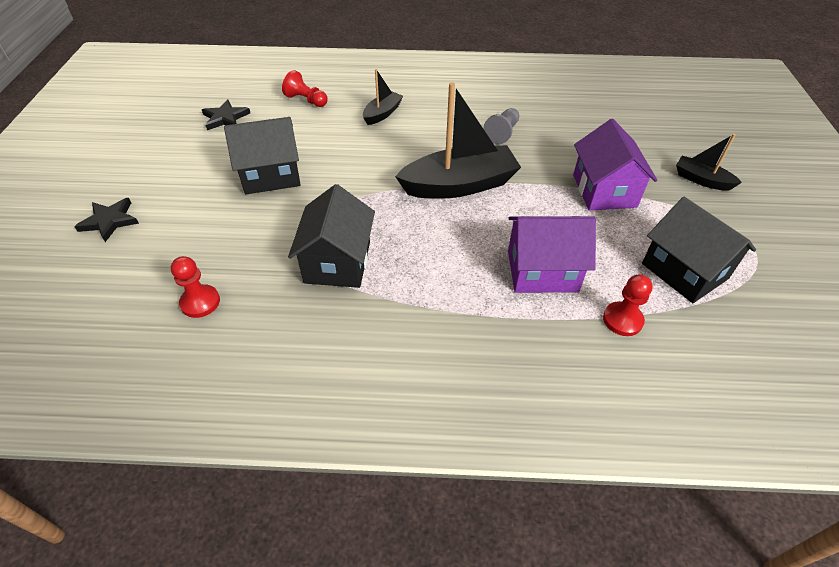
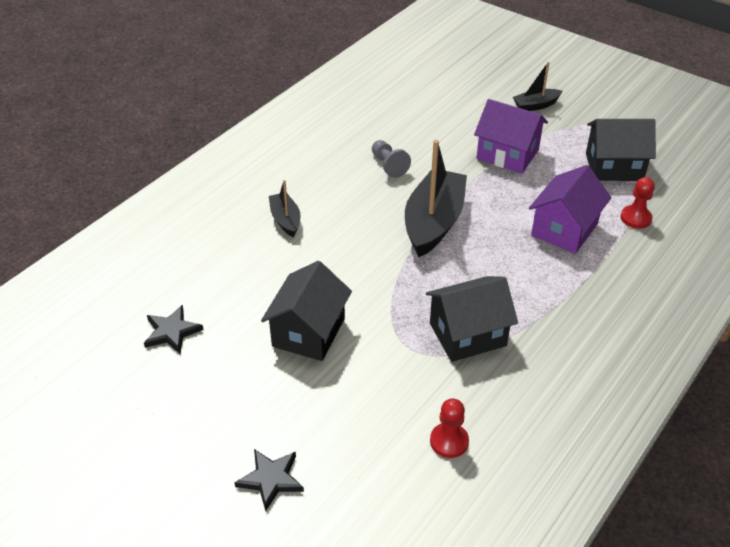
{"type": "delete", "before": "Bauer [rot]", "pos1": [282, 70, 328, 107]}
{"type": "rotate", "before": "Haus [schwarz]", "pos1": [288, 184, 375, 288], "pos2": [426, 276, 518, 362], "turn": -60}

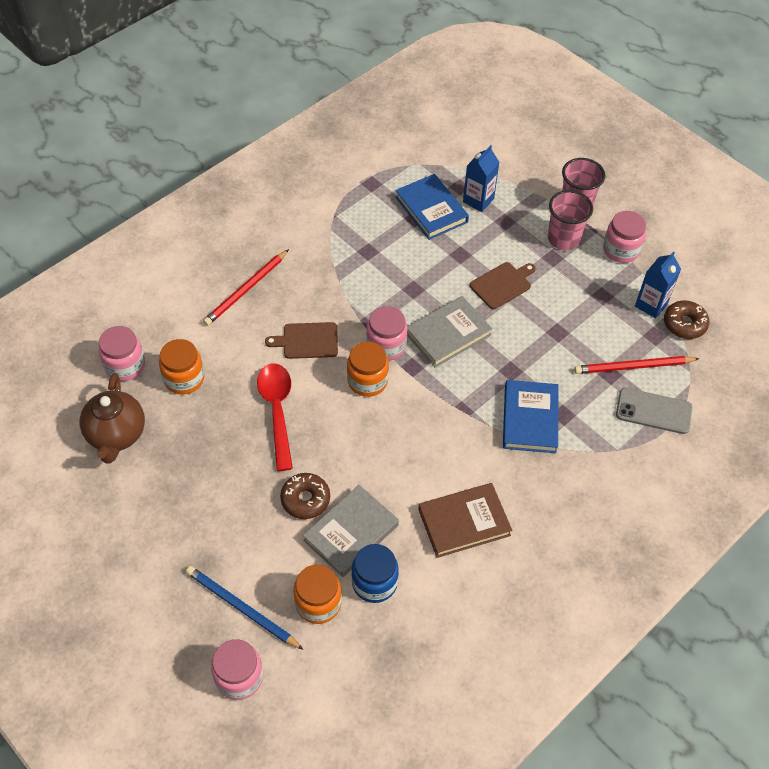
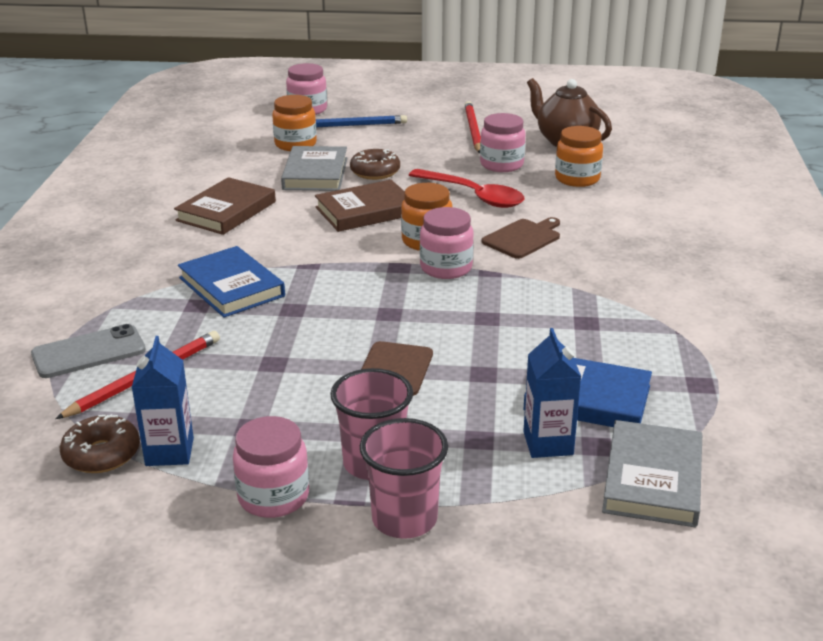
{"type": "delete", "before": "Einmachglas [blau]", "pos1": [351, 544, 399, 603]}
{"type": "insert", "after": "Buch [braun]", "pos2": [315, 180, 405, 232]}
{"type": "move", "before": "Einmachglas [rosa]", "pos1": [99, 326, 145, 381], "pos2": [480, 113, 526, 172]}
{"type": "move", "before": "Bleistift [rot]", "pos1": [203, 249, 289, 326], "pos2": [465, 101, 481, 153]}
{"type": "move", "before": "Buch [grau]", "pos1": [407, 296, 492, 368], "pos2": [602, 420, 702, 527]}

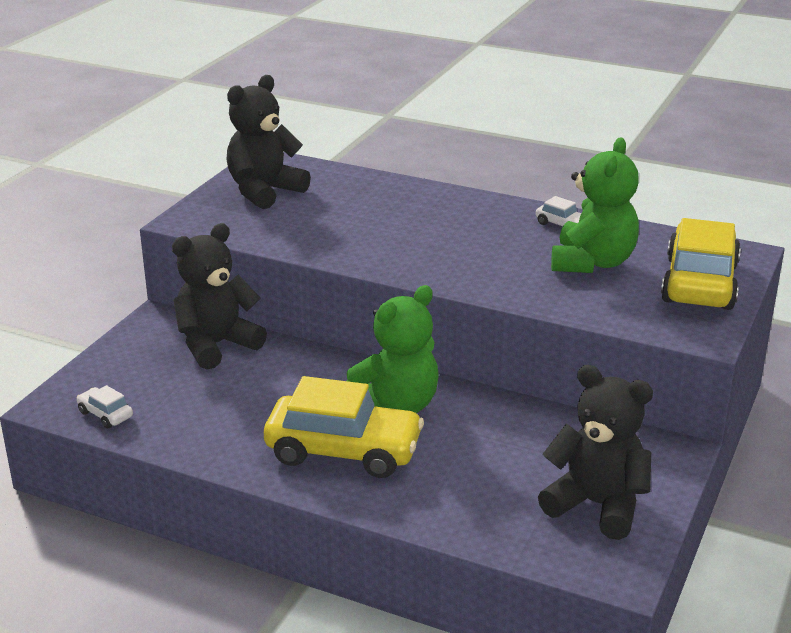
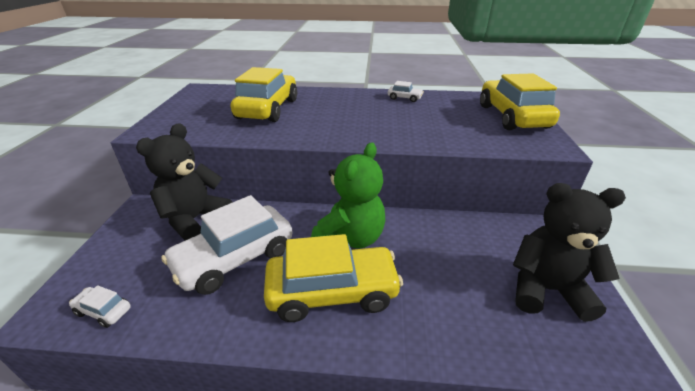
{"type": "delete", "before": "Teddybär [schwarz]", "pos1": [226, 75, 311, 209]}
{"type": "delete", "before": "Teddybär [grün]", "pos1": [551, 137, 639, 273]}
{"type": "insert", "after": "Auto [weiß]", "pos2": [161, 195, 293, 295]}
{"type": "insert", "after": "Auto [gelb]", "pos2": [231, 67, 297, 122]}

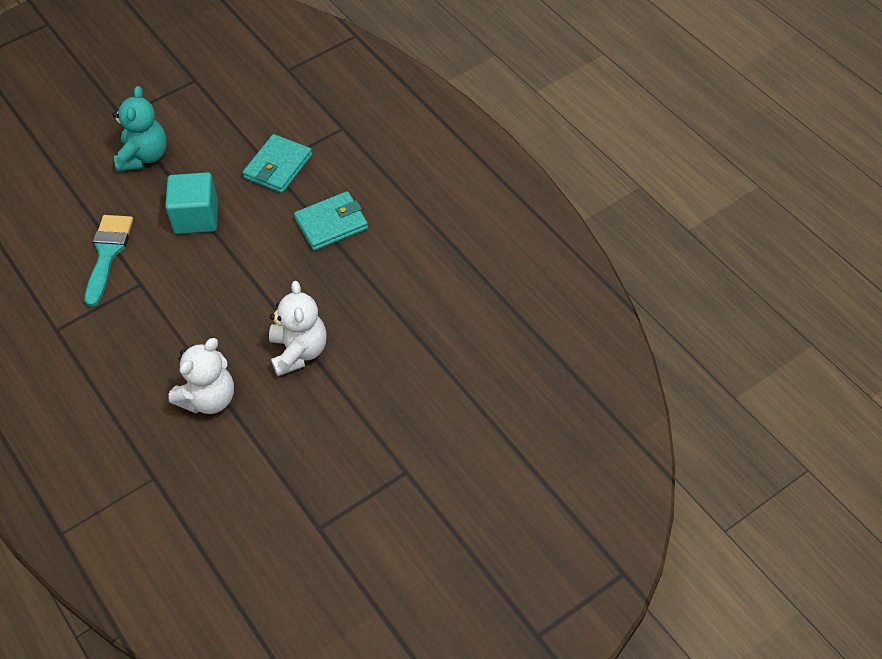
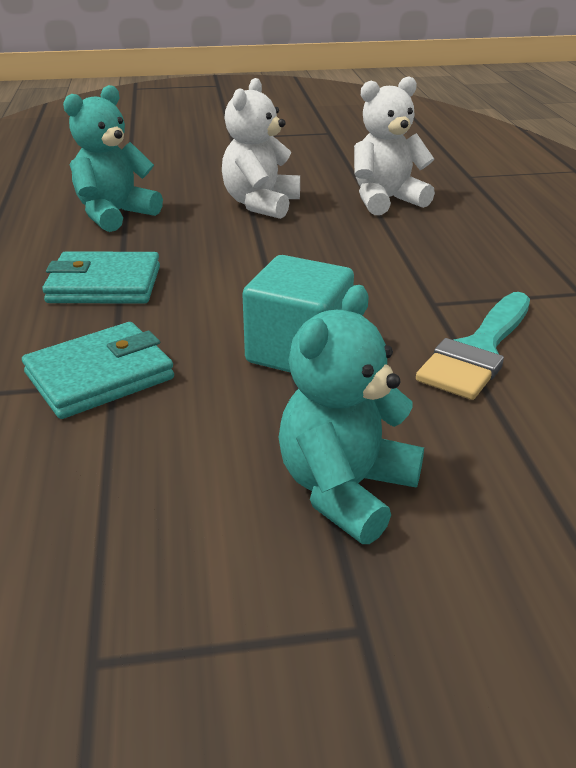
{"type": "insert", "after": "Teddybär [türkis]", "pos2": [63, 85, 163, 232]}

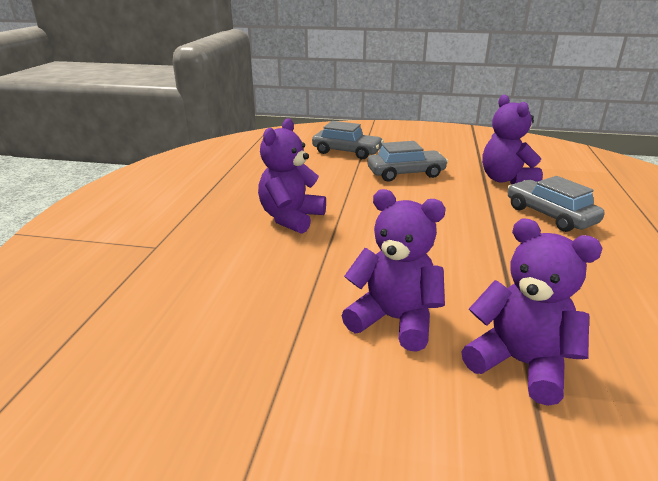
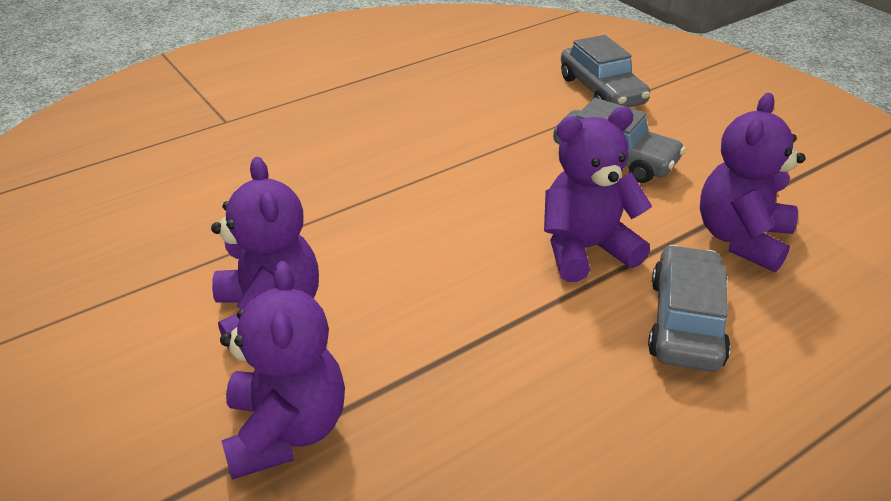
{"type": "move", "before": "Teddybär [lila]", "pos1": [258, 118, 326, 234], "pos2": [544, 107, 652, 282]}

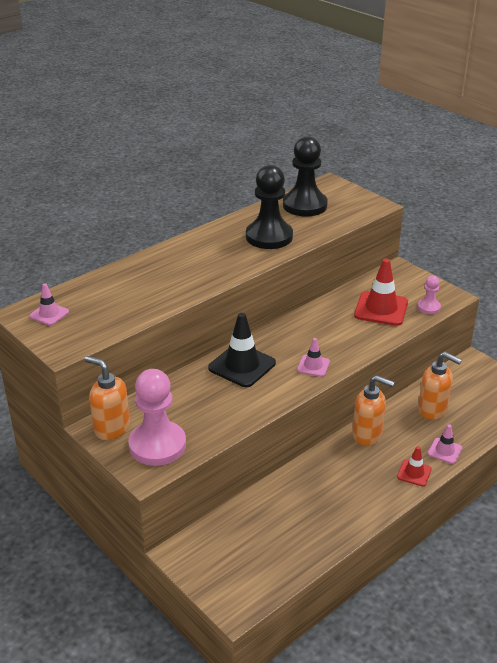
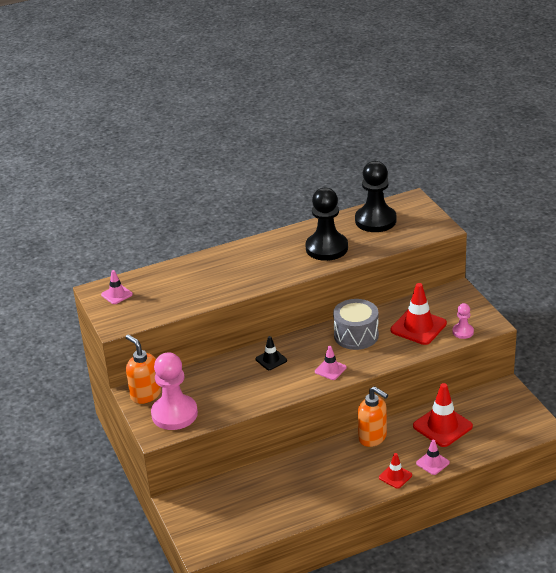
{"type": "insert", "after": "Trommel [grau]", "pos2": [333, 299, 379, 350]}
{"type": "replace", "before": "Seifenspender [orange]", "after": "Leitkegel [rot]", "pos1": [418, 352, 462, 420], "pos2": [413, 383, 473, 447]}
{"type": "resize", "before": "Leitkegel [schwarz]", "pos1": [208, 313, 276, 387], "pos2": [256, 336, 287, 370], "scale": 0.54}

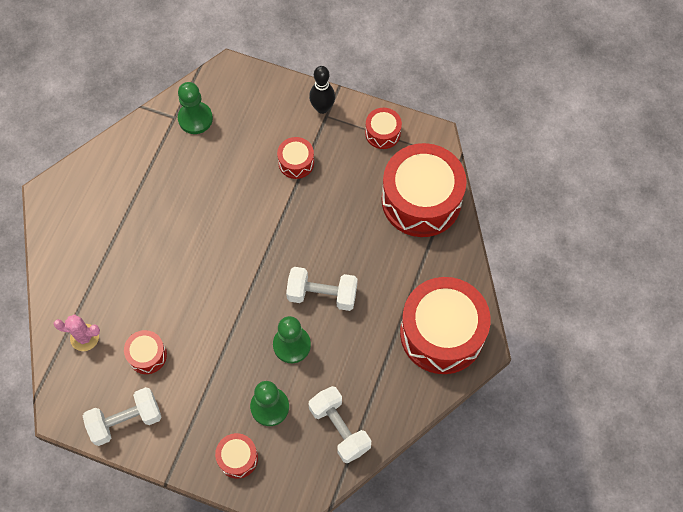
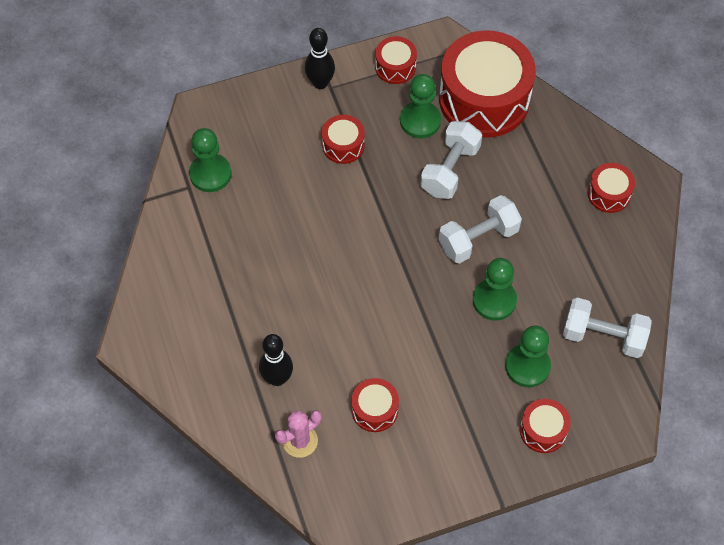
{"type": "insert", "after": "Bowlingkegel [schwarz]", "pos2": [259, 334, 293, 386]}
{"type": "insert", "after": "Bauer [grün]", "pos2": [400, 74, 441, 139]}
{"type": "move", "before": "Hantel [weiß]", "pos1": [83, 387, 162, 446], "pos2": [420, 121, 482, 199]}
{"type": "resize", "before": "Trommel [rot]", "pos1": [400, 277, 491, 374], "pos2": [588, 163, 635, 213], "scale": 0.46}

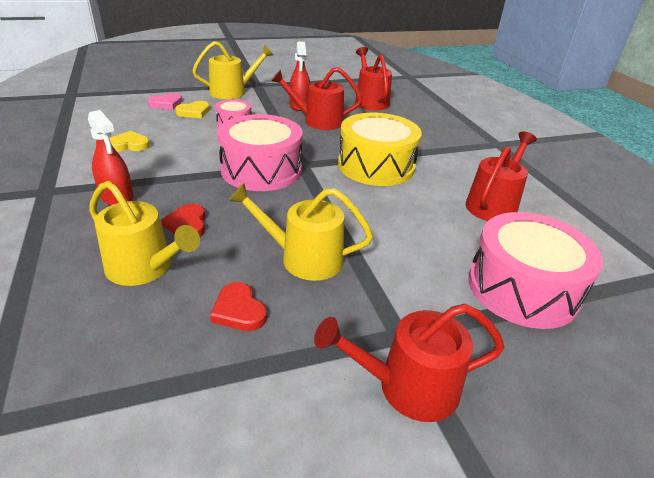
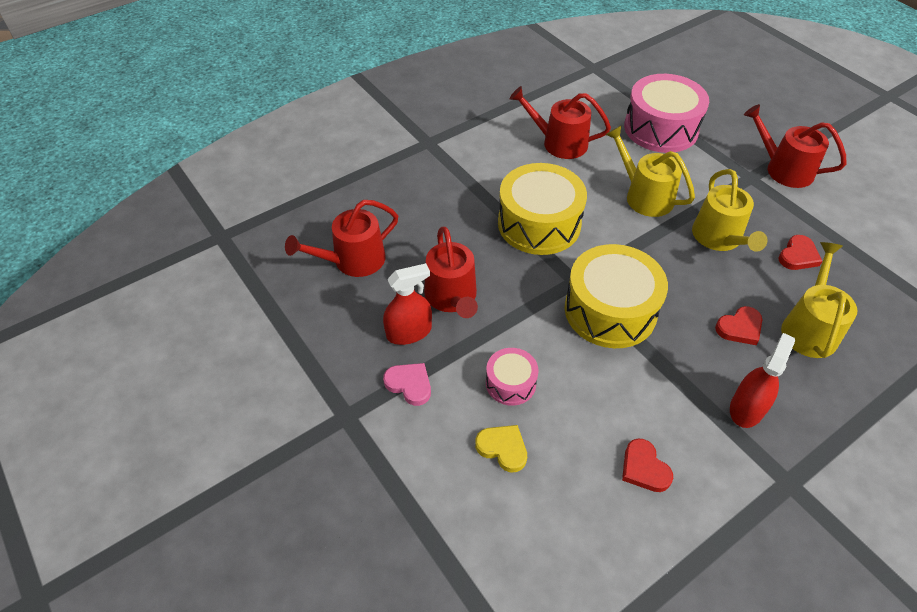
{"type": "move", "before": "Herz [rosa]", "pos1": [147, 93, 182, 110], "pos2": [383, 363, 431, 406]}
{"type": "move", "before": "Gießkanne [gelb]", "pos1": [192, 41, 273, 99], "pos2": [605, 126, 695, 217]}
{"type": "recolor", "before": "Herz [gelb]", "after": "Herz [rot]", "pos1": [109, 131, 150, 152], "pos2": [622, 439, 673, 492]}
{"type": "recolor", "before": "Trommel [rosa]", "after": "Trommel [gelb]", "pos1": [217, 114, 303, 191], "pos2": [565, 244, 668, 348]}
{"type": "rotate", "before": "Gießkanne [rot]", "pos1": [314, 304, 504, 422], "pos2": [744, 104, 847, 188], "turn": 150}

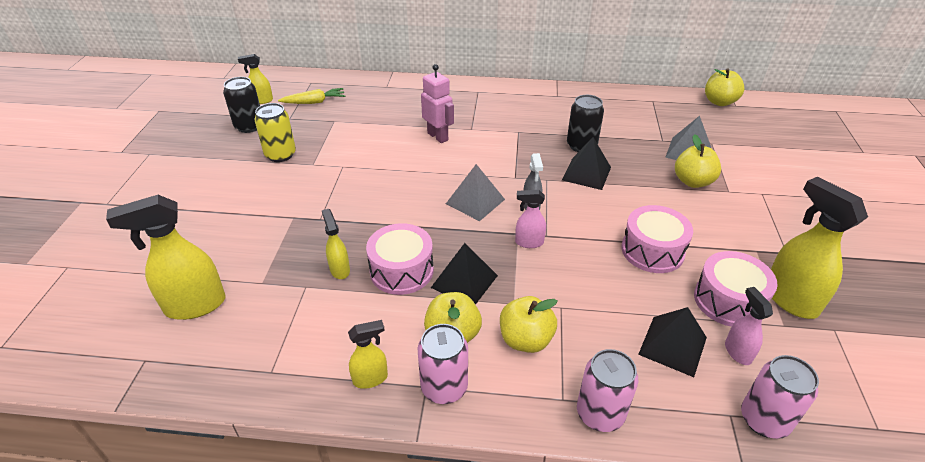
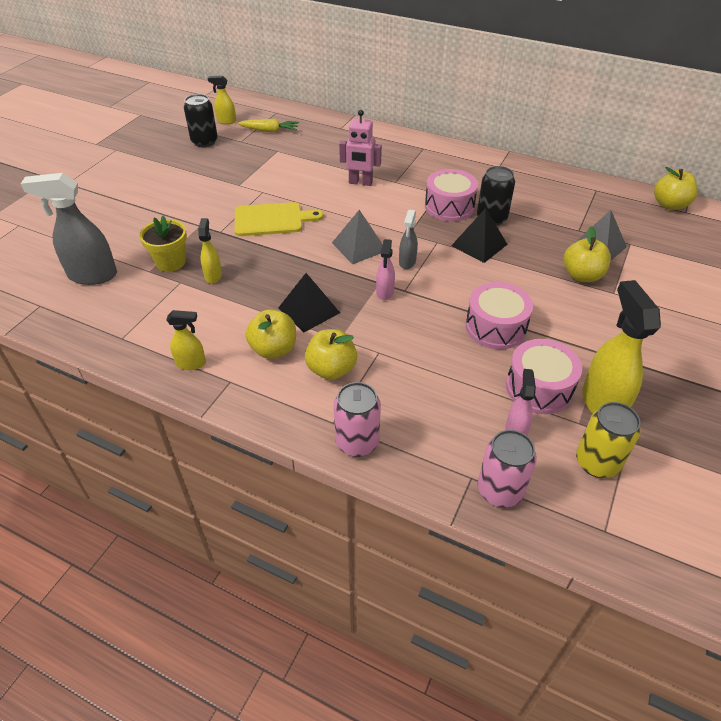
{"type": "delete", "before": "Dose [rosa]", "pos1": [418, 324, 468, 404]}
{"type": "delete", "before": "Pyramide [schwarz]", "pos1": [638, 307, 707, 377]}
{"type": "insert", "after": "Blumentopf [gelb]", "pos2": [139, 215, 187, 272]}
{"type": "insert", "after": "Schneidebrett [gelb]", "pos2": [235, 202, 324, 236]}
{"type": "move", "before": "Dose [gelb]", "pos1": [254, 103, 296, 162], "pos2": [576, 402, 641, 478]}
{"type": "move", "before": "Trommel [rosa]", "pos1": [366, 223, 434, 295], "pos2": [425, 169, 478, 221]}
{"type": "recolor", "before": "Sprühflasche [gelb]", "after": "Sprühflasche [grau]", "pos1": [106, 195, 226, 320], "pos2": [21, 173, 117, 285]}
{"type": "rotate", "before": "Roboter [rosa]", "pos1": [421, 64, 454, 143], "pos2": [339, 110, 382, 186], "turn": 120}
{"type": "rotate", "before": "Sprühflasche [rosa]", "pos1": [515, 190, 546, 248], "pos2": [376, 239, 395, 300], "turn": -105}

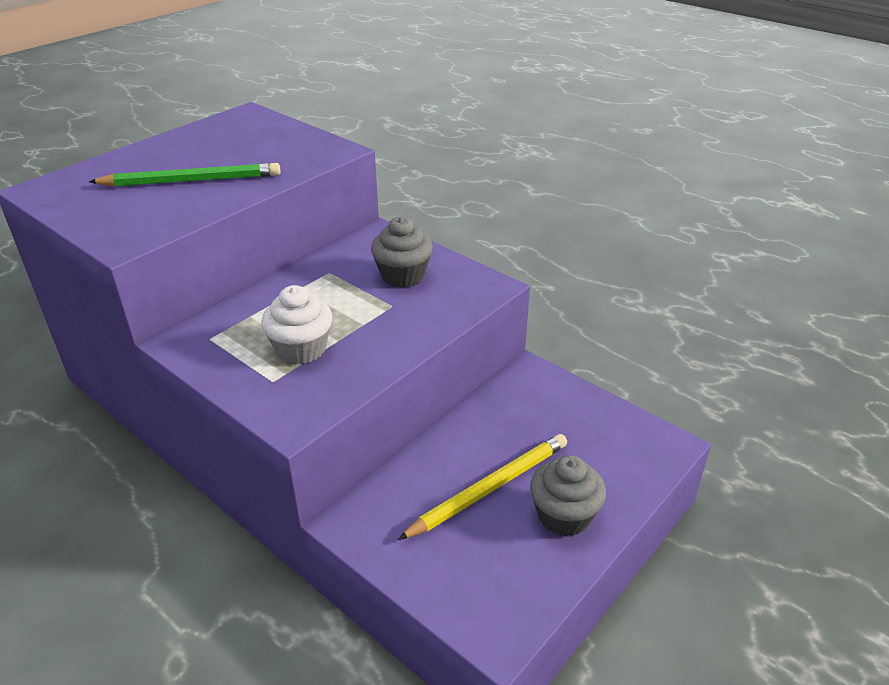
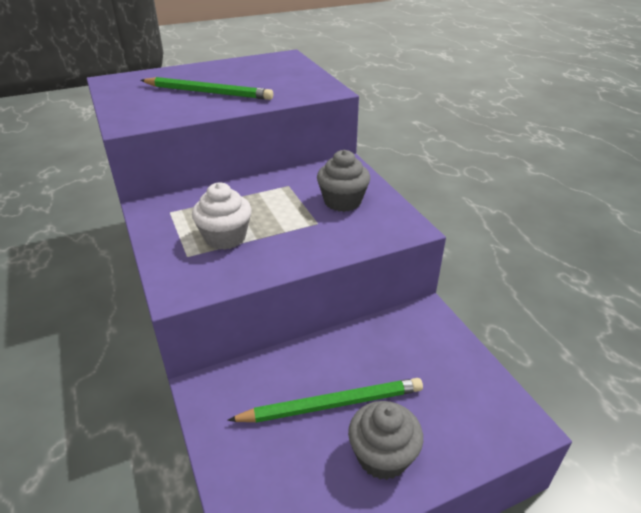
{"type": "recolor", "before": "Bleistift [gelb]", "after": "Bleistift [grün]", "pos1": [398, 434, 567, 540], "pos2": [227, 378, 423, 423]}

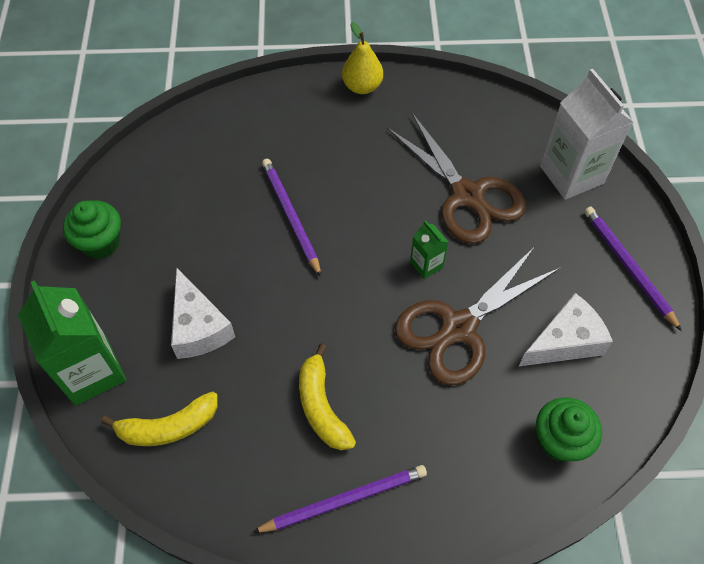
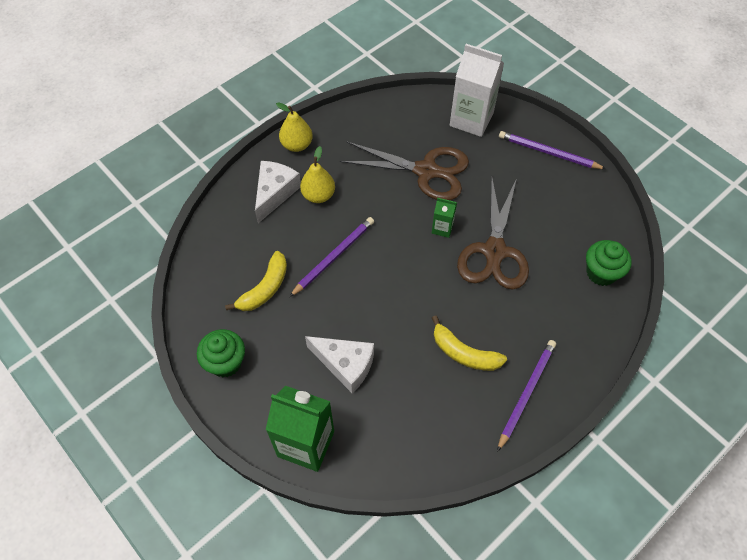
{"type": "insert", "after": "Birne [gelb]", "pos2": [300, 146, 335, 203]}
{"type": "move", "before": "Banane [gelb]", "pos1": [101, 391, 218, 446], "pos2": [225, 251, 287, 311]}
{"type": "move", "before": "Käse [weiß]", "pos1": [518, 293, 613, 367], "pos2": [255, 161, 301, 223]}
{"type": "rotate", "before": "Bleistift [lila]", "pos1": [262, 159, 321, 277], "pos2": [290, 217, 374, 297], "turn": 105}

